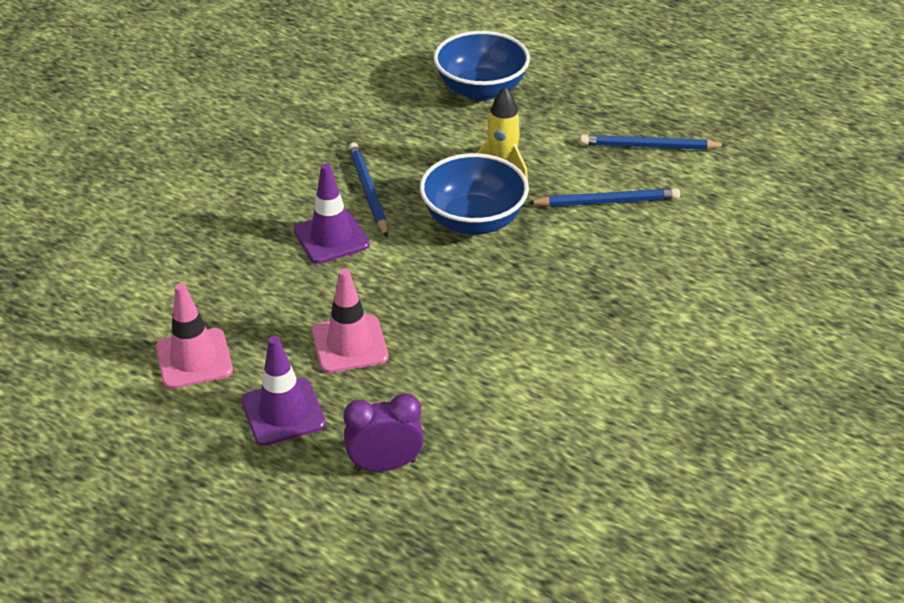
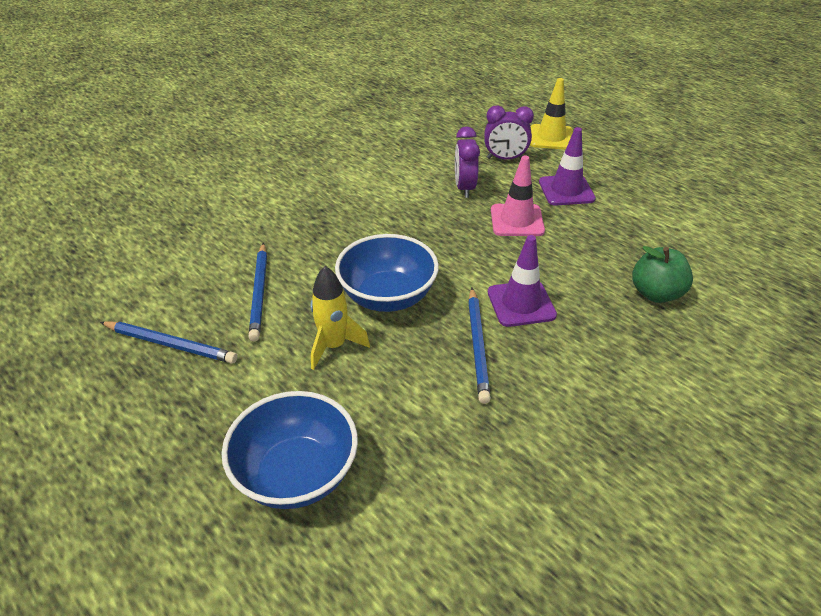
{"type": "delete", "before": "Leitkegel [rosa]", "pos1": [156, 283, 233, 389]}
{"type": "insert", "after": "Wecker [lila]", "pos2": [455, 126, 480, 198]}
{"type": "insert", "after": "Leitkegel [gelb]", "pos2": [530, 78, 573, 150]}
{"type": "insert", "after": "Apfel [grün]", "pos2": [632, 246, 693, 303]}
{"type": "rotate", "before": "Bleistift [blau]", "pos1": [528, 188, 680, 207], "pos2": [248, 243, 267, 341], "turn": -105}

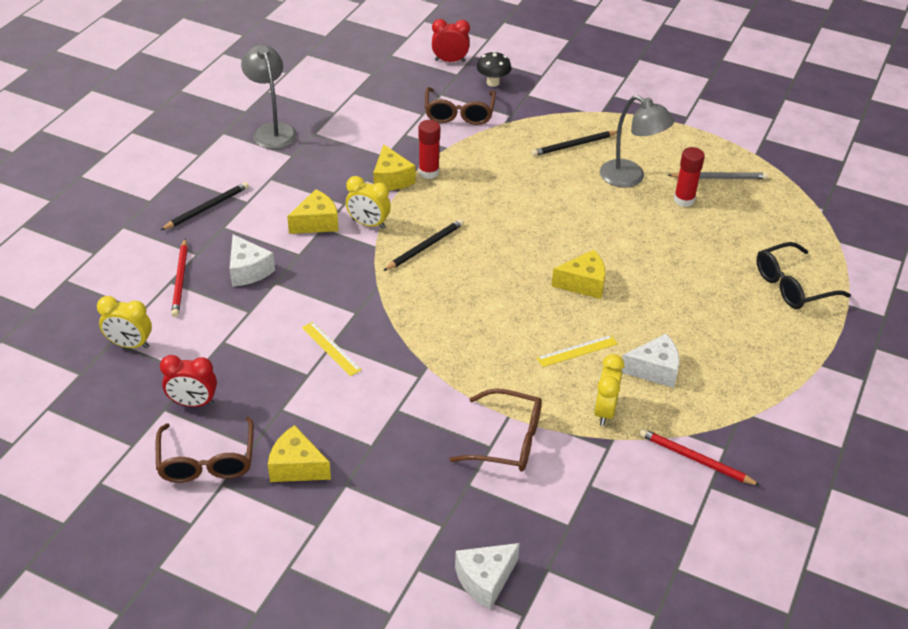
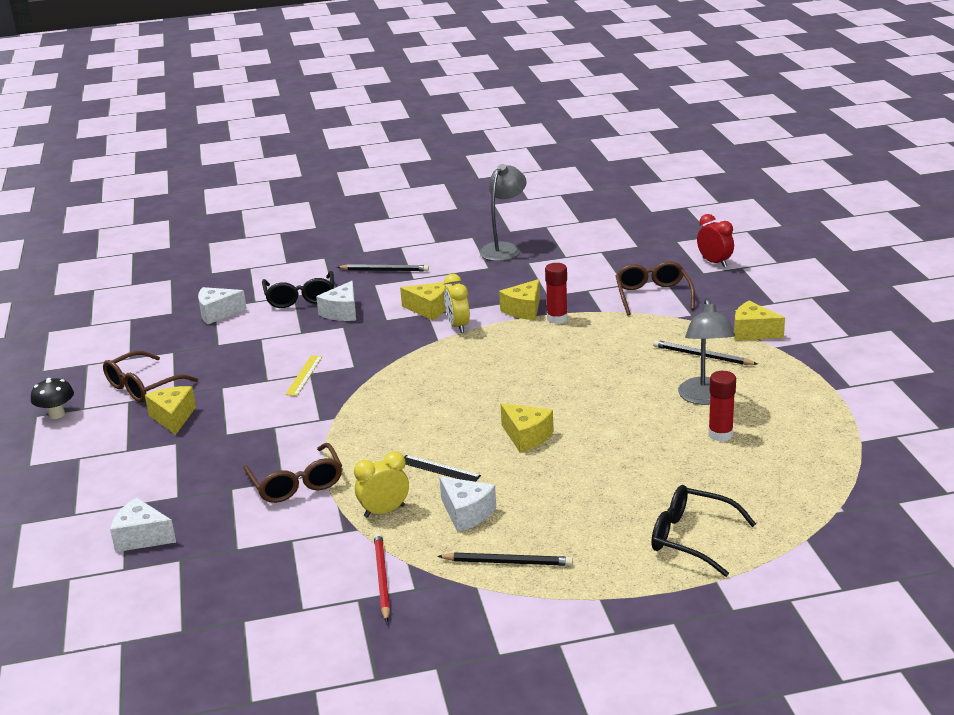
{"type": "delete", "before": "Wecker [rot]", "pos1": [160, 355, 217, 407]}
{"type": "delete", "before": "Bleistift [grau]", "pos1": [668, 172, 768, 179]}
{"type": "insert", "after": "Käse [gelb]", "pos2": [734, 301, 785, 340]}
{"type": "move", "before": "Bleistift [schwarz]", "pos1": [383, 219, 464, 271], "pos2": [437, 553, 573, 566]}
{"type": "move", "before": "Pilz [schwarz]", "pos1": [477, 51, 511, 87], "pos2": [31, 378, 74, 419]}
{"type": "replace", "before": "Wecker [gelb]", "after": "Käse [weiß]", "pos1": [97, 296, 152, 349], "pos2": [198, 287, 247, 325]}
{"type": "replace", "before": "Bleistift [rot]", "after": "Brille [schwarz]", "pos1": [171, 238, 188, 317], "pos2": [262, 271, 334, 308]}
{"type": "recolor", "before": "Lineal [gelb]", "after": "Lineal [schwarz]", "pos1": [537, 335, 618, 367], "pos2": [404, 455, 481, 482]}
{"type": "rotate", "before": "Brille [braun]", "pos1": [425, 87, 496, 125], "pos2": [616, 261, 695, 316], "turn": 120}

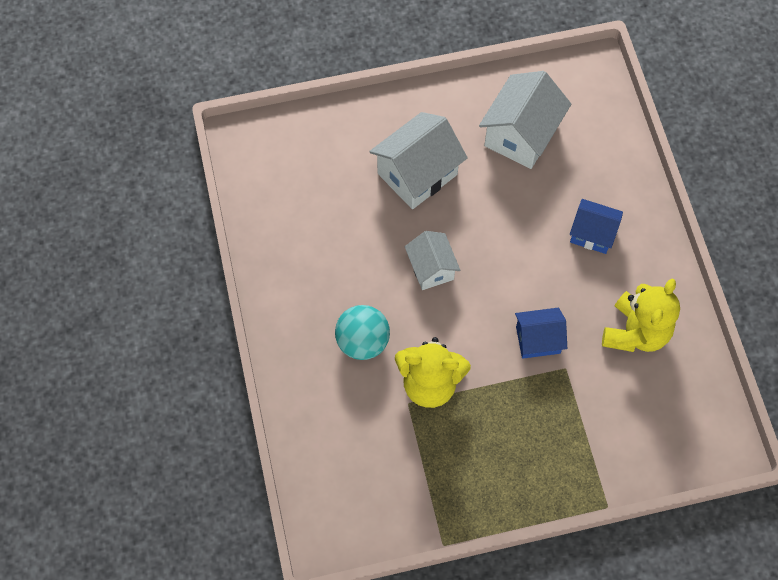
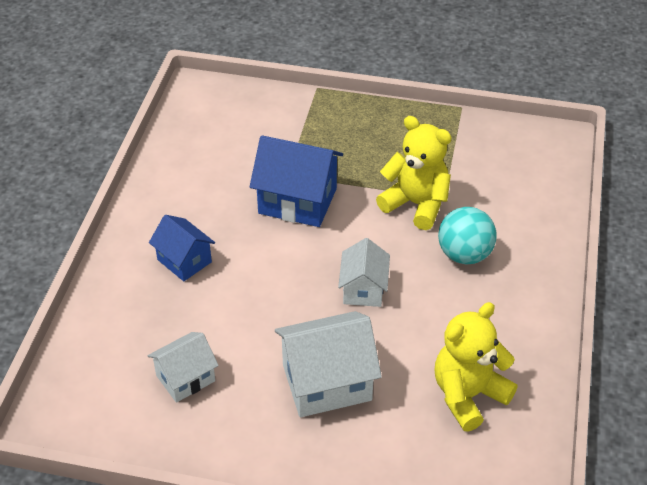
{"type": "move", "before": "Teddybär [gelb]", "pos1": [602, 279, 680, 352], "pos2": [435, 302, 517, 432]}
{"type": "resize", "before": "Haus [weiß]", "pos1": [479, 71, 571, 169], "pos2": [148, 332, 219, 403], "scale": 0.61}
{"type": "resize", "before": "Haus [blau]", "pos1": [515, 308, 567, 359], "pos2": [250, 135, 343, 227], "scale": 1.64}

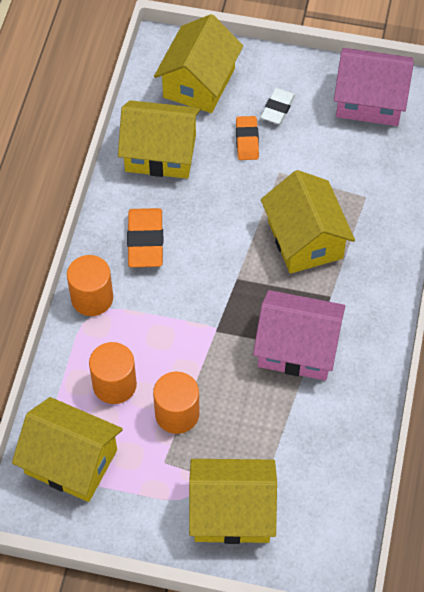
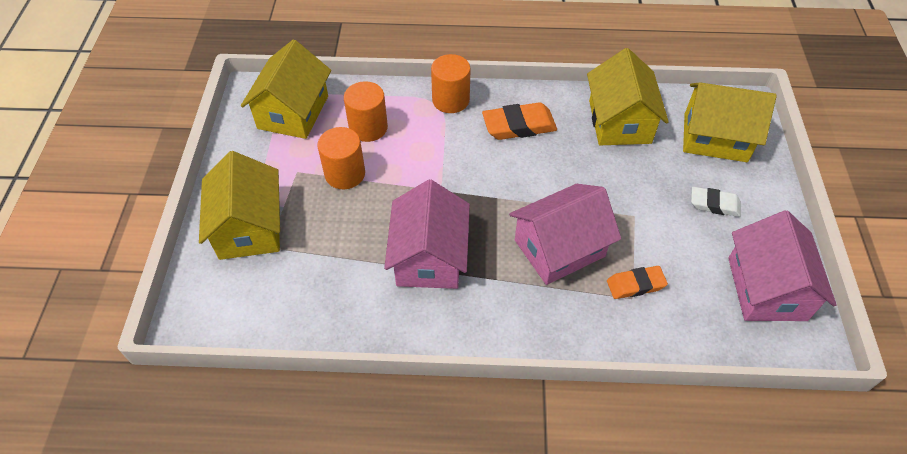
{"type": "move", "before": "Radiergummi [orange]", "pos1": [236, 116, 259, 160], "pos2": [607, 266, 668, 299]}
{"type": "recolor", "before": "Haus [gelb]", "after": "Haus [rosa]", "pos1": [261, 170, 355, 274], "pos2": [509, 184, 621, 285]}

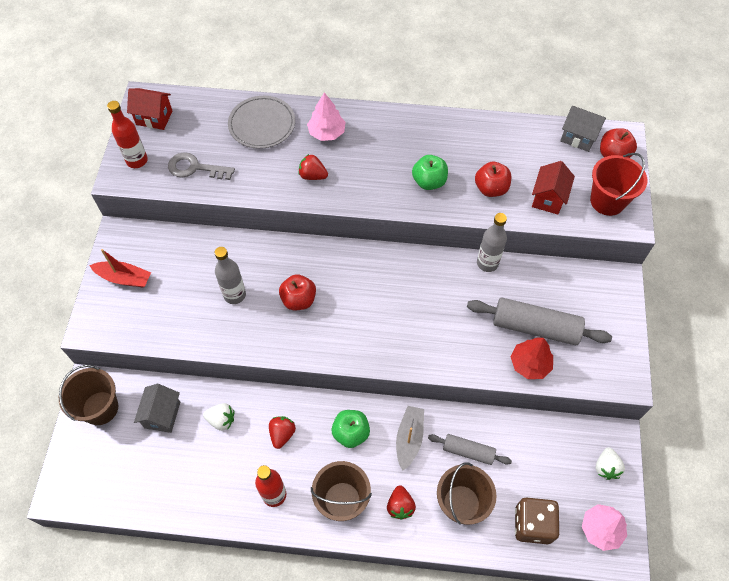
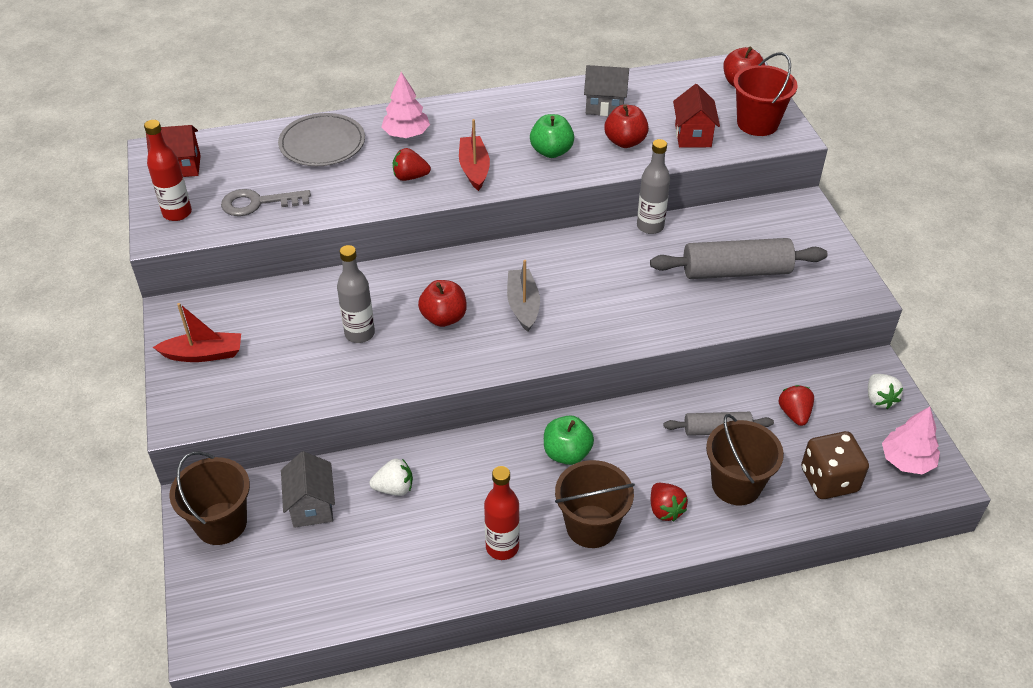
{"type": "delete", "before": "Baum [rot]", "pos1": [511, 338, 553, 379]}
{"type": "insert", "after": "Boot [rot]", "pos2": [459, 119, 490, 191]}
{"type": "move", "before": "Erdbeere [rot]", "pos1": [269, 416, 296, 449], "pos2": [778, 385, 814, 426]}
{"type": "move", "before": "Boot [grau]", "pos1": [396, 406, 424, 470], "pos2": [507, 260, 540, 332]}
{"type": "move", "before": "Haus [grau]", "pos1": [560, 106, 606, 152], "pos2": [584, 65, 629, 116]}

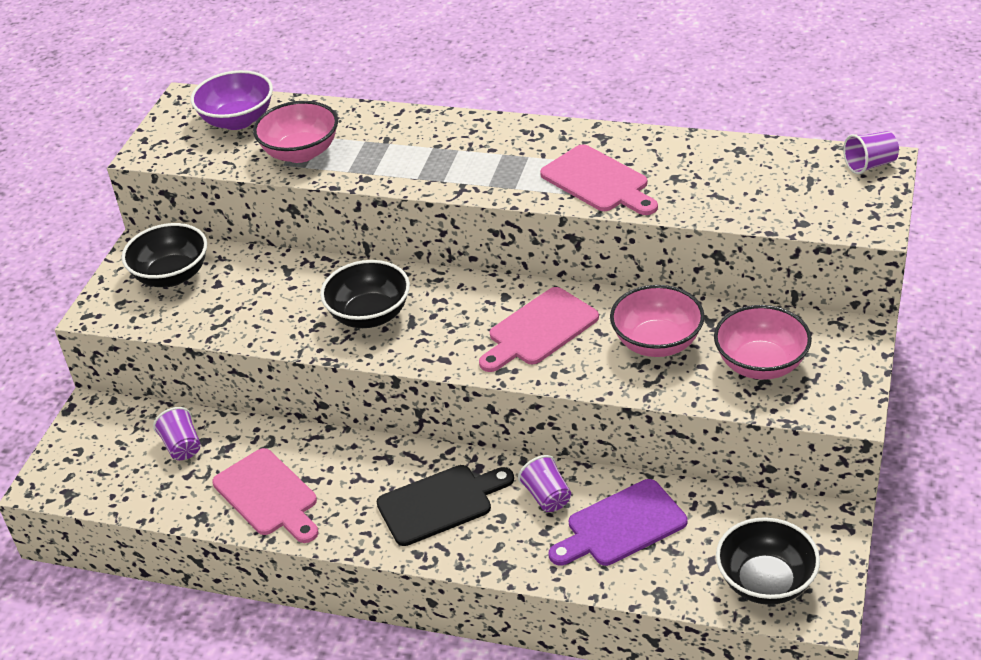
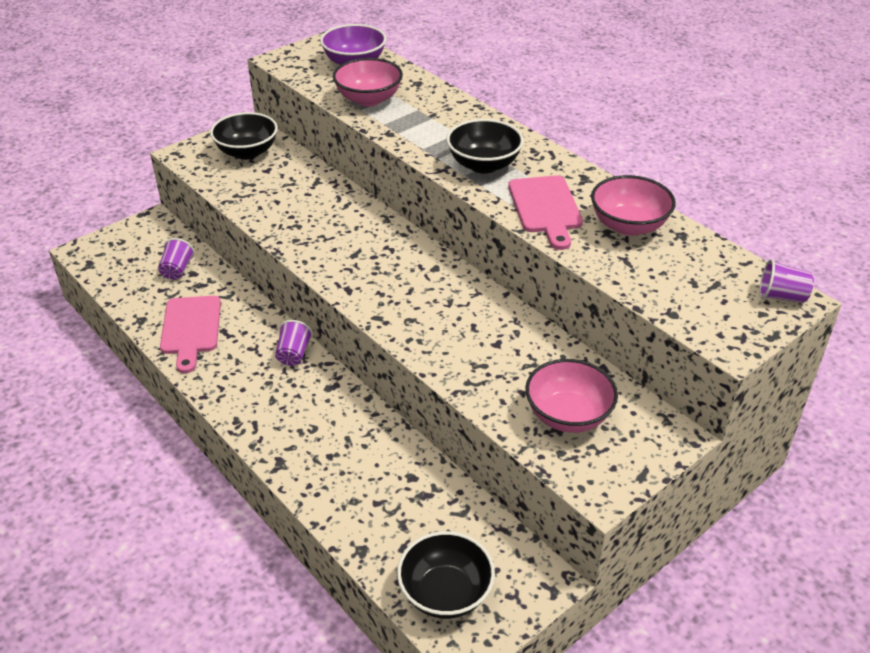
{"type": "delete", "before": "Schneidebrett [schwarz]", "pos1": [376, 465, 514, 546]}
{"type": "delete", "before": "Schneidebrett [rosa]", "pos1": [479, 287, 599, 372]}
{"type": "delete", "before": "Schneidebrett [lila]", "pos1": [549, 479, 687, 566]}
{"type": "move", "before": "Schüssel [schwarz]", "pos1": [320, 260, 410, 328], "pos2": [447, 119, 524, 174]}
{"type": "move", "before": "Becher [lila]", "pos1": [518, 455, 571, 512], "pos2": [275, 320, 313, 366]}
{"type": "move", "before": "Schüssel [rosa]", "pos1": [610, 285, 705, 357], "pos2": [591, 175, 676, 236]}

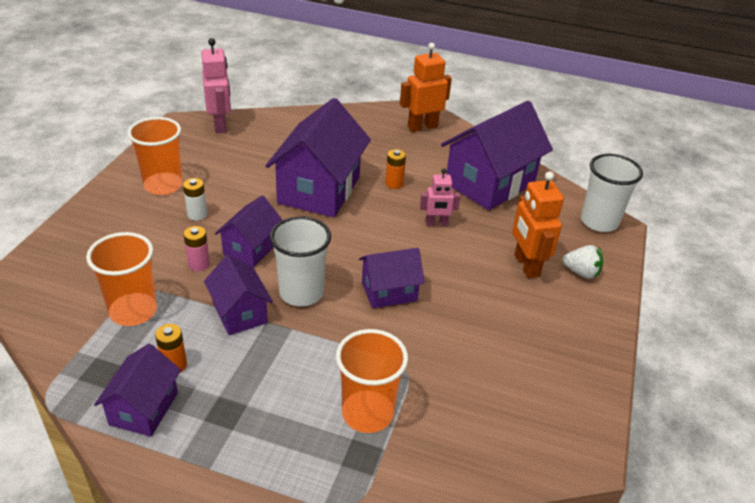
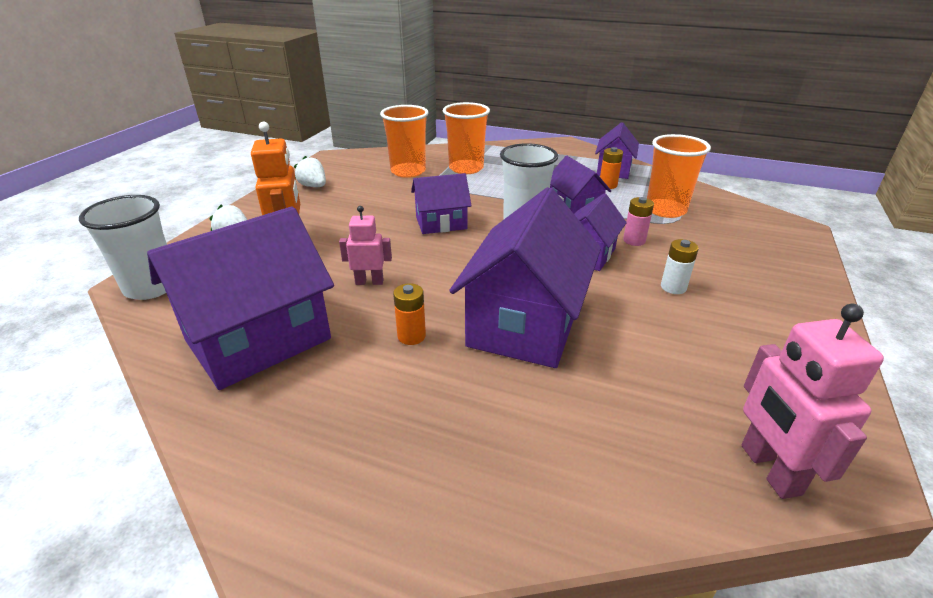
{"type": "delete", "before": "Roboter [orange]", "pos1": [400, 43, 452, 132]}
{"type": "insert", "after": "Erdbeere [weiß]", "pos2": [294, 156, 326, 187]}
{"type": "move", "before": "Becher [orange]", "pos1": [127, 117, 183, 195], "pos2": [380, 105, 428, 178]}

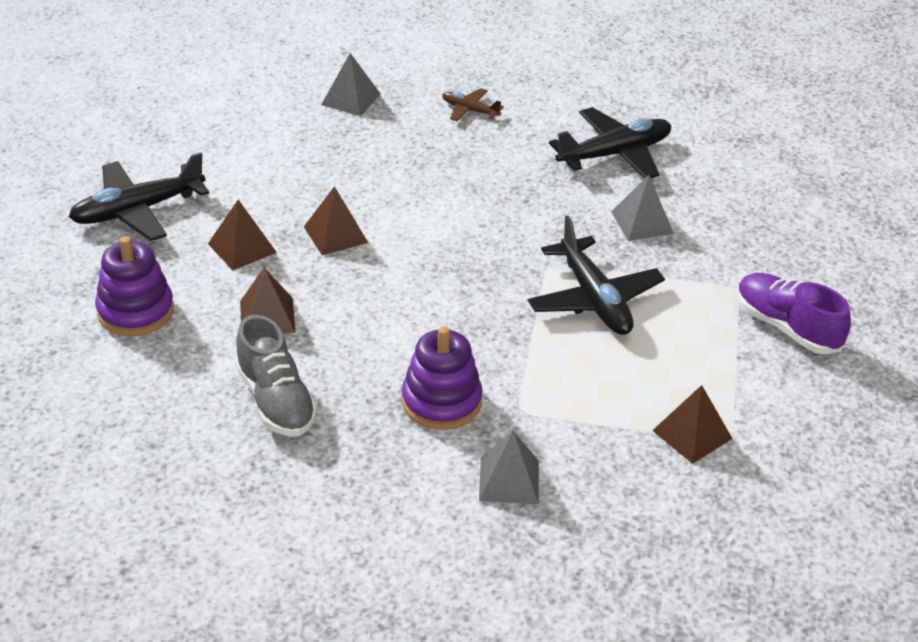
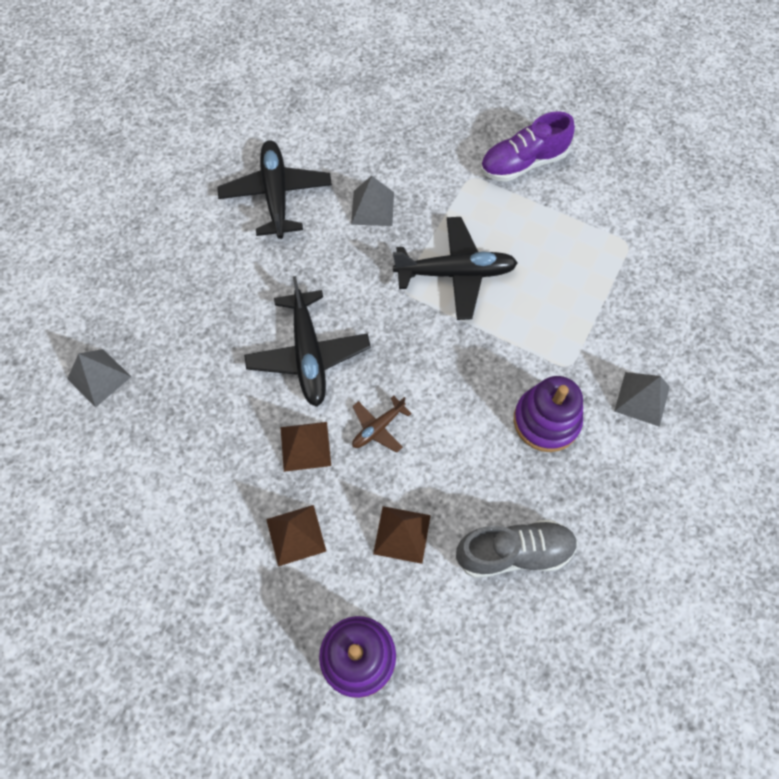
{"type": "delete", "before": "Pyramide [braun]", "pos1": [652, 385, 733, 464]}
{"type": "move", "before": "Flugzeug [schwarz]", "pos1": [69, 152, 209, 241], "pos2": [244, 276, 371, 407]}
{"type": "move", "before": "Flugzeug [braun]", "pos1": [442, 88, 504, 121], "pos2": [352, 396, 412, 453]}

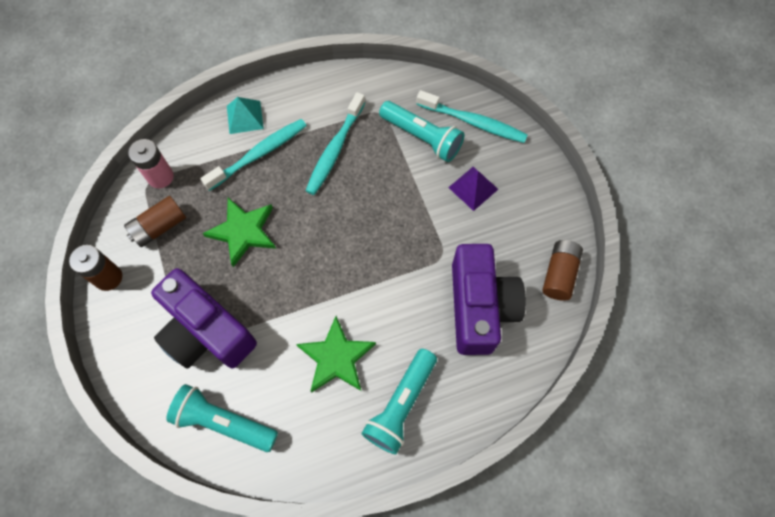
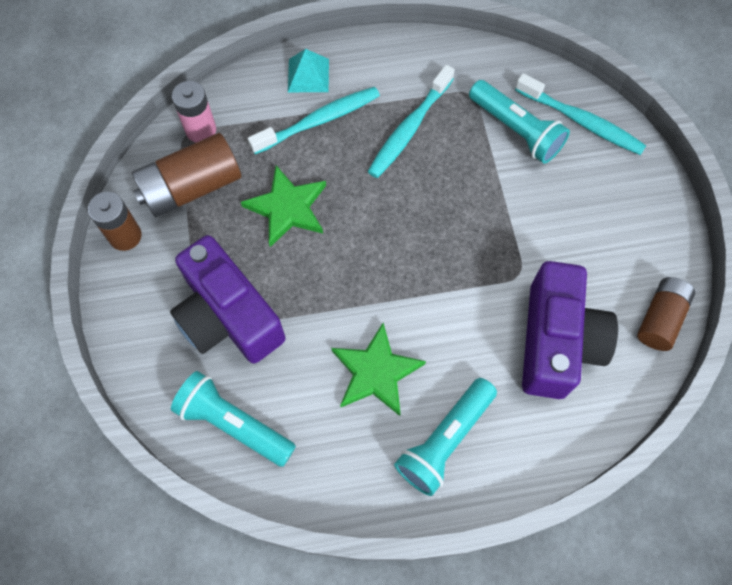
{"type": "delete", "before": "Pyramide [lila]", "pos1": [448, 167, 498, 211]}
{"type": "resize", "before": "Batterie [braun]", "pos1": [124, 196, 186, 247], "pos2": [132, 133, 241, 217], "scale": 1.52}

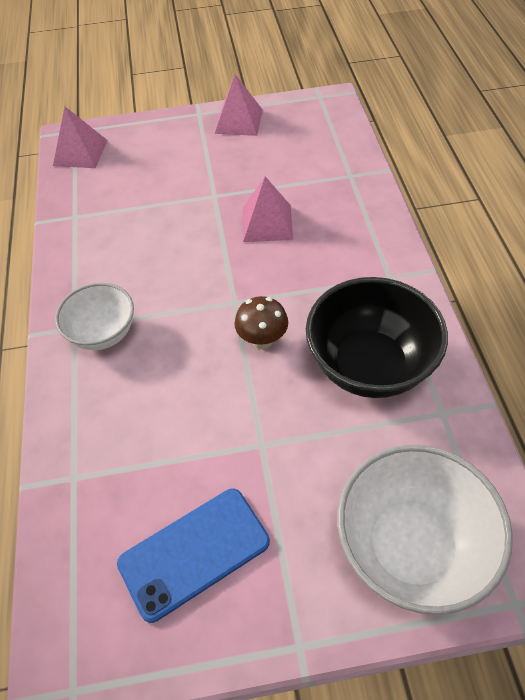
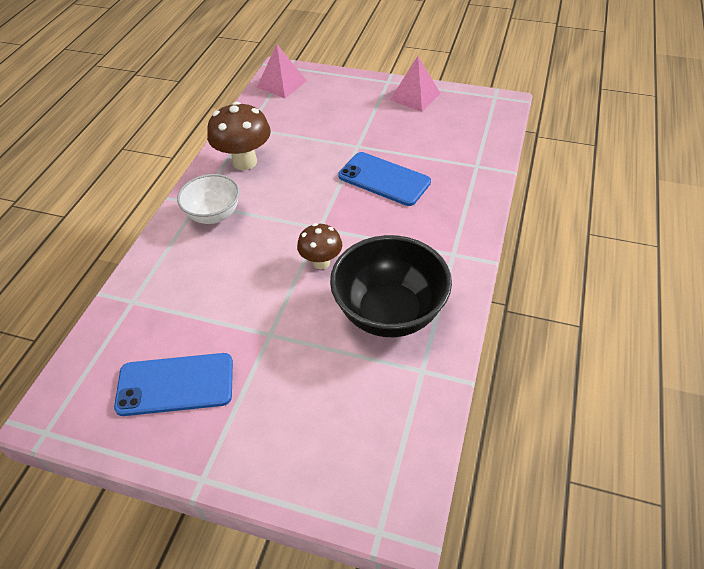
{"type": "delete", "before": "Schüssel [weiß]", "pos1": [337, 445, 513, 615]}
{"type": "insert", "after": "Pilz [braun]", "pos2": [207, 102, 271, 170]}
{"type": "replace", "before": "Pyramide [rosa]", "after": "Handy [blau]", "pos1": [243, 176, 293, 242], "pos2": [338, 152, 431, 206]}

